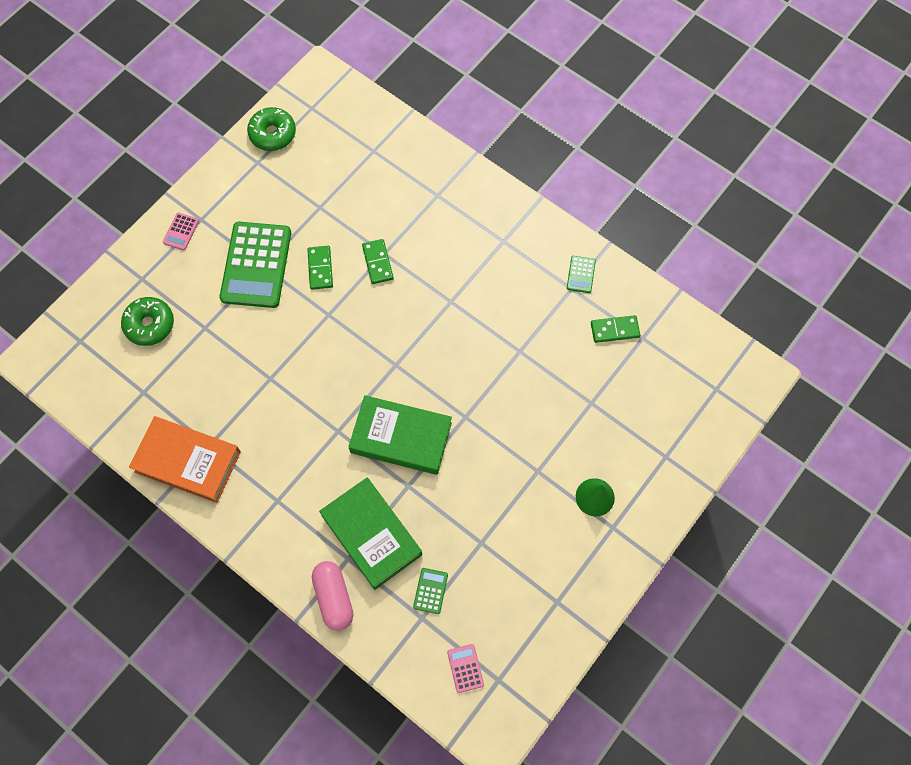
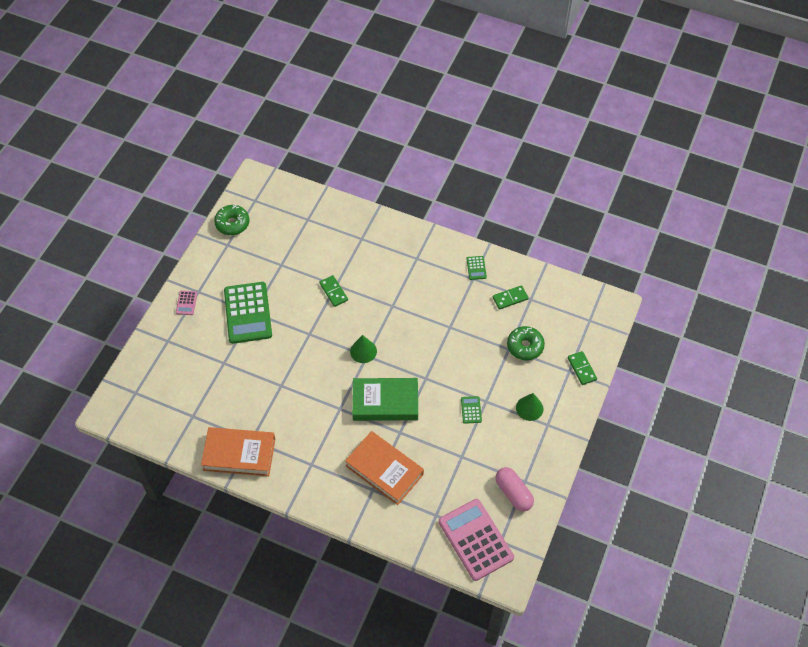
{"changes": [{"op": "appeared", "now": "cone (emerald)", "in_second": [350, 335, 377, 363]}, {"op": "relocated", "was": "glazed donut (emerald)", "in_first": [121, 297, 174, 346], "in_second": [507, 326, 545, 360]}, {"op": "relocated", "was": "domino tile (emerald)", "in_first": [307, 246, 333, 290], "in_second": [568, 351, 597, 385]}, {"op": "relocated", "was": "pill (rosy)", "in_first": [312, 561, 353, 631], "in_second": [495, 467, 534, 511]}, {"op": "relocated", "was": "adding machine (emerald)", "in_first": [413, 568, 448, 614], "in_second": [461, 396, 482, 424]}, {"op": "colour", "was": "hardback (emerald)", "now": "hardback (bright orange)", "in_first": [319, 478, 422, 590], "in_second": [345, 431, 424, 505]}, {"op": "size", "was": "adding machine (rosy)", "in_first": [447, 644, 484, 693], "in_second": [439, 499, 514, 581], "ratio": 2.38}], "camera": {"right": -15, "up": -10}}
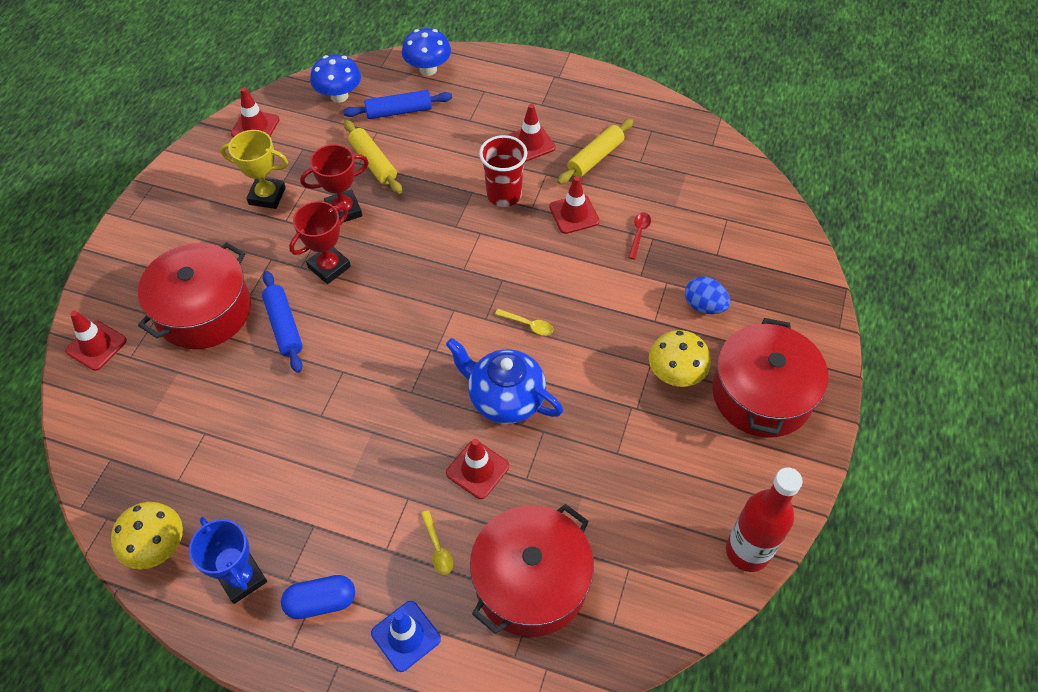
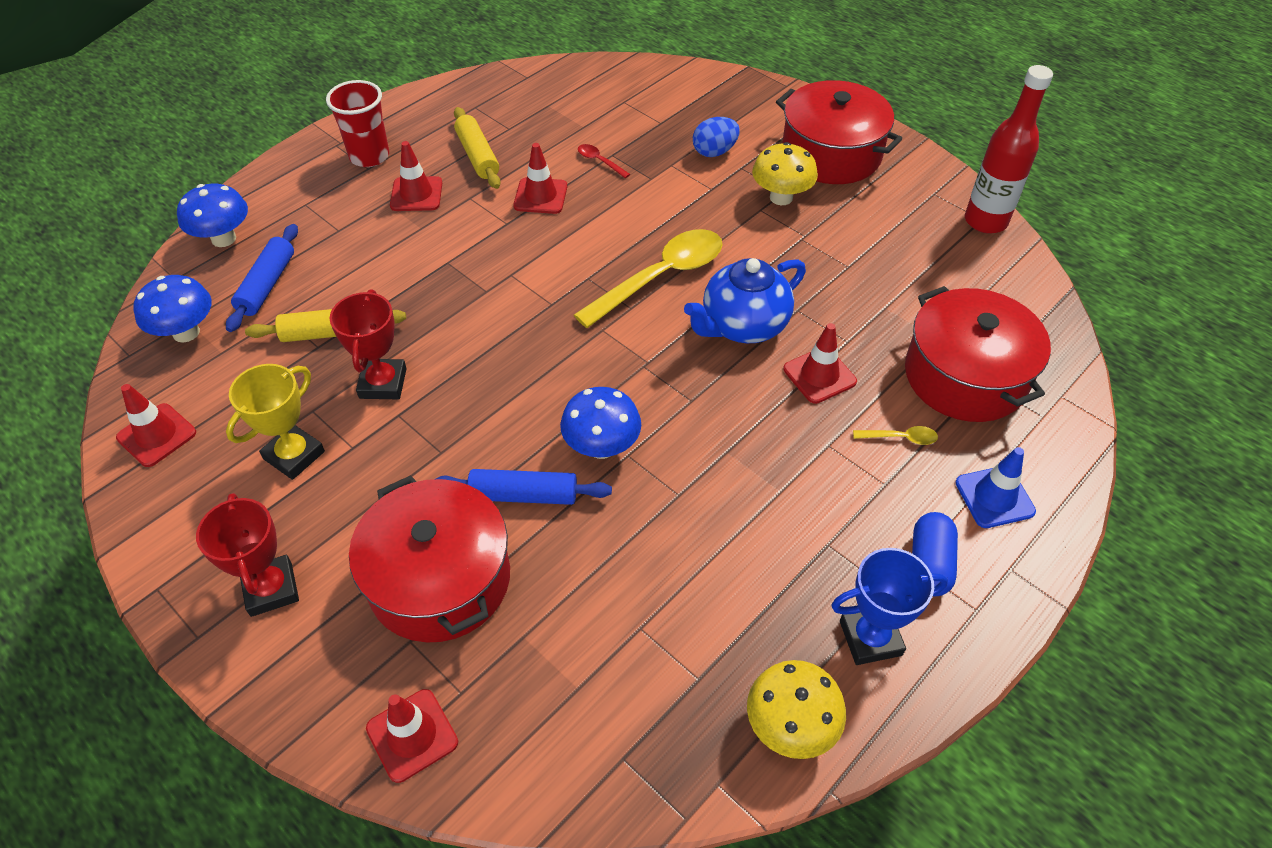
{"changes": [{"op": "appeared", "now": "fungus (royal blue)", "in_second": [560, 387, 641, 459]}, {"op": "relocated", "was": "trophy (scarlet)", "in_first": [289, 201, 351, 284], "in_second": [196, 493, 299, 617]}, {"op": "relocated", "was": "tumbler (scarlet)", "in_first": [479, 135, 527, 207], "in_second": [326, 80, 389, 167]}, {"op": "size", "was": "tablespoon (golden)", "in_first": [495, 309, 553, 336], "in_second": [574, 229, 723, 328], "ratio": 2.43}], "camera": {"right": -65, "up": -5}}
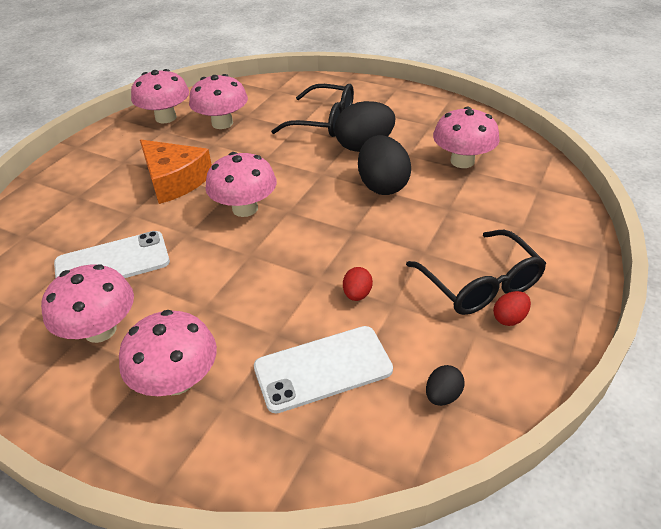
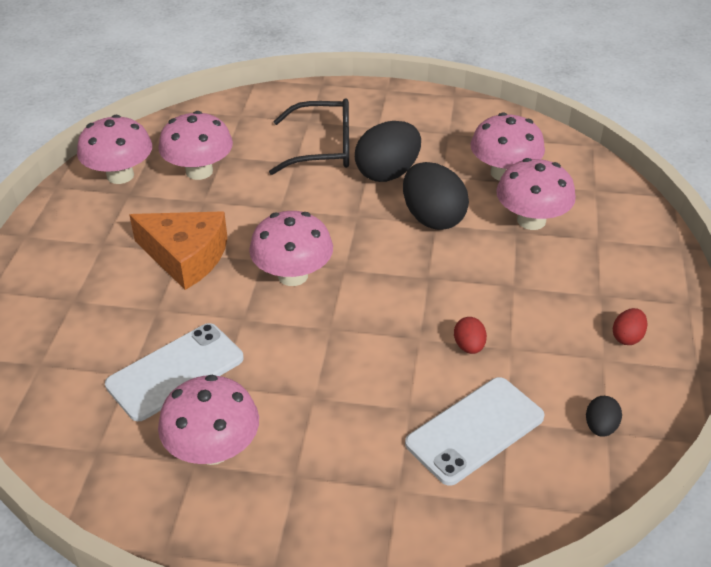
{"changes": [{"op": "missing", "was": "eyeglasses (black)", "in_first": [406, 230, 546, 315]}, {"op": "relocated", "was": "fungus (rosy)", "in_first": [119, 310, 217, 396], "in_second": [496, 158, 576, 230]}], "camera": {"right": -20, "up": 0}}
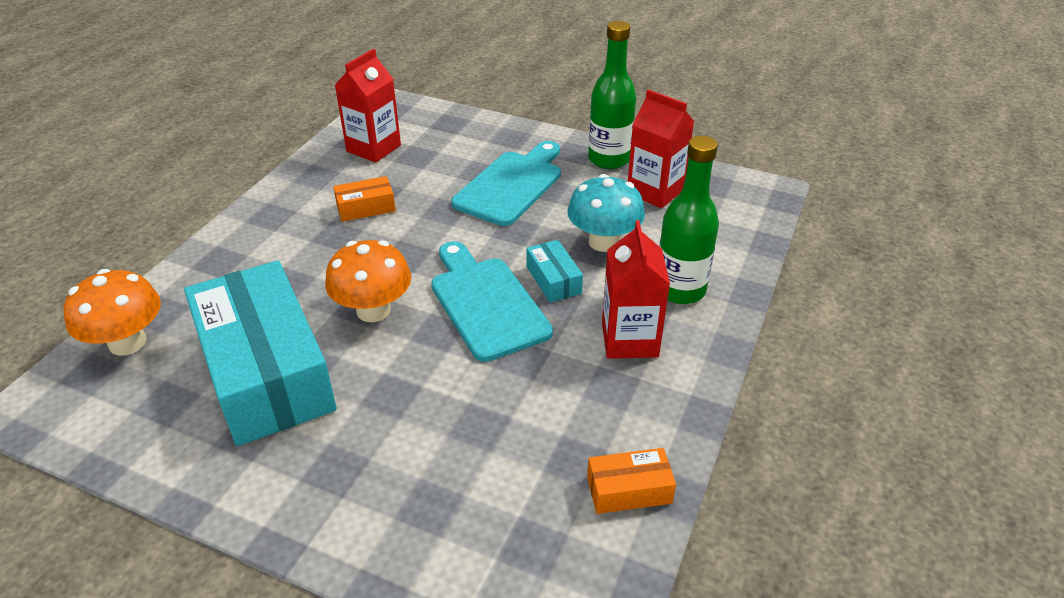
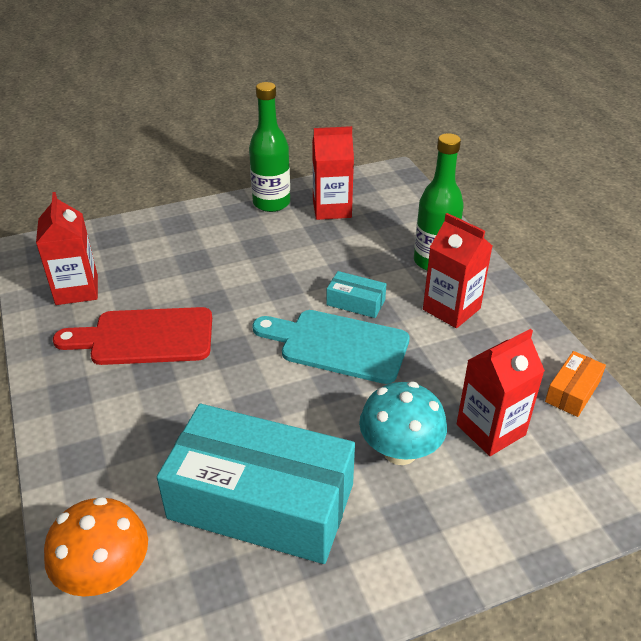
{"changes": [{"op": "missing", "was": "fungus (bright orange)", "in_first": [325, 240, 411, 322]}, {"op": "missing", "was": "bread board (turquoise)", "in_first": [452, 141, 561, 226]}, {"op": "appeared", "now": "milk carton (scarlet)", "in_second": [457, 329, 545, 456]}, {"op": "relocated", "was": "fungus (turquoise)", "in_first": [568, 174, 645, 252], "in_second": [359, 381, 447, 465]}, {"op": "exchanged", "was": "box (bright orange)", "now": "bread board (scarlet)", "in_first": [333, 176, 396, 222], "in_second": [53, 307, 212, 365]}], "camera": {"right": -45, "up": 0}}
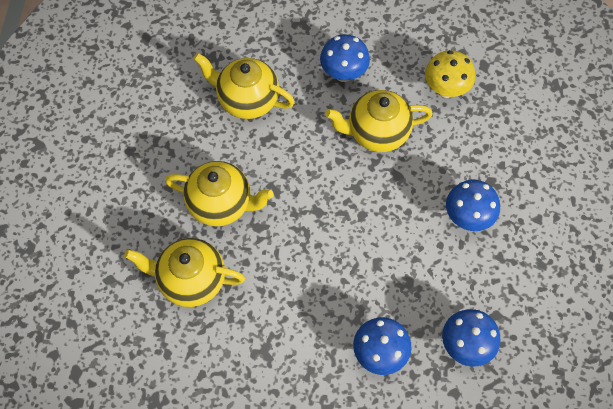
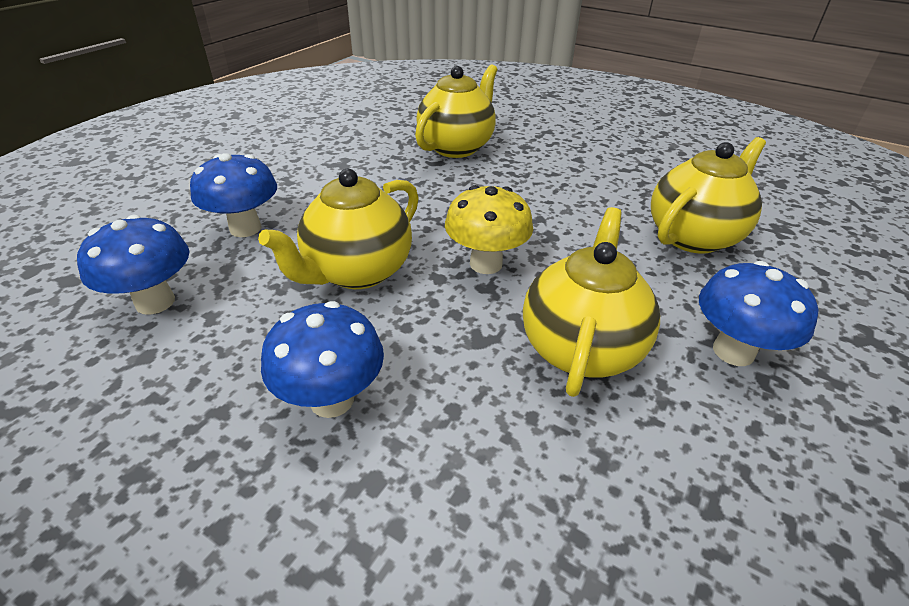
{"changes": [{"op": "relocated", "was": "teapot (golden)", "in_first": [165, 161, 274, 226], "in_second": [258, 169, 419, 289]}, {"op": "relocated", "was": "fungus (golden)", "in_first": [425, 50, 475, 98], "in_second": [445, 185, 533, 274]}], "camera": {"right": 115, "up": -25}}
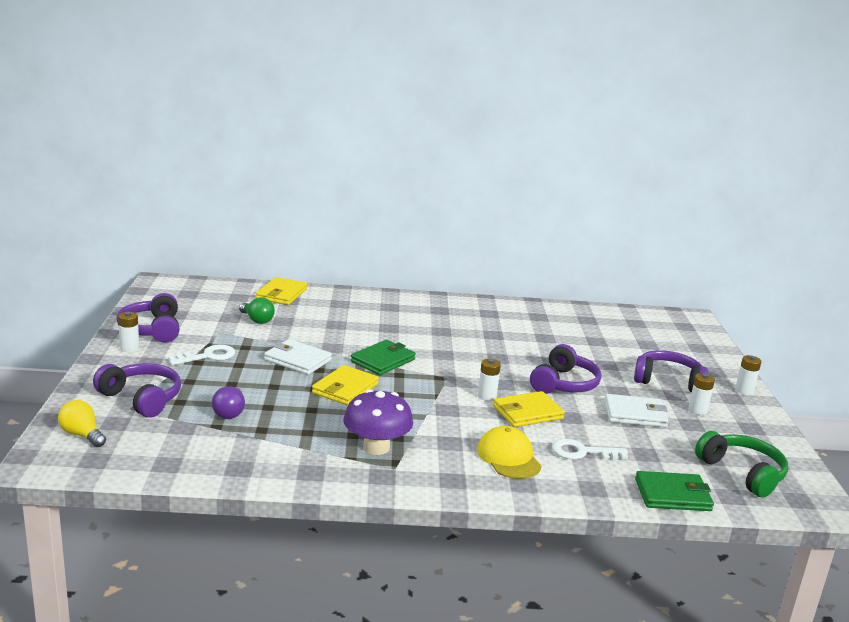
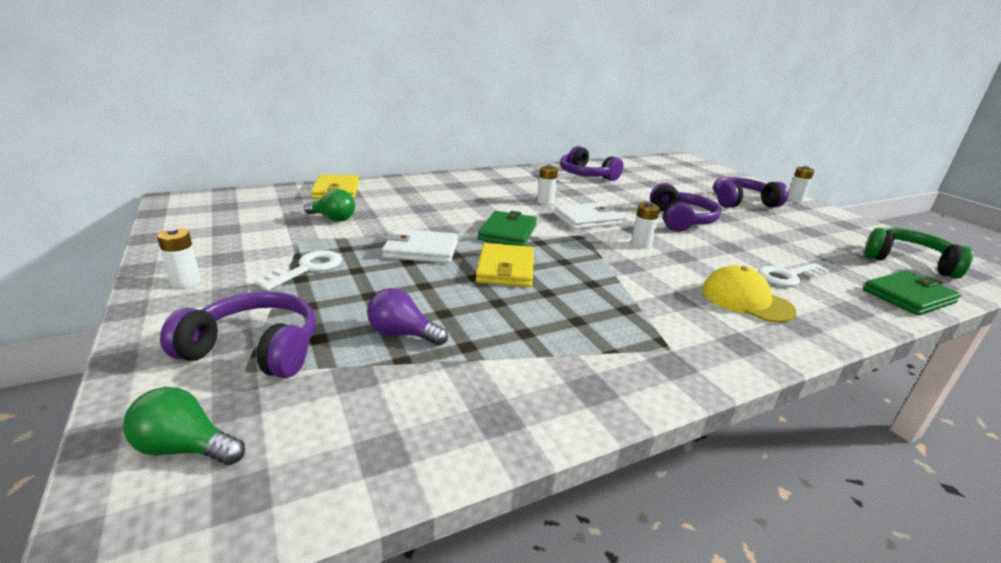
{"changes": [{"op": "missing", "was": "fungus (violet)", "in_first": [343, 389, 413, 455]}, {"op": "missing", "was": "billfold (golden)", "in_first": [493, 391, 565, 427]}, {"op": "relocated", "was": "headset (violet)", "in_first": [117, 293, 179, 343], "in_second": [560, 146, 623, 181]}, {"op": "relocated", "was": "billfold (snow-white)", "in_first": [604, 394, 669, 427], "in_second": [554, 202, 623, 229]}, {"op": "relocated", "was": "power cell (snow-white)", "in_first": [688, 373, 715, 415], "in_second": [537, 165, 558, 205]}, {"op": "colour", "was": "light bulb (golden)", "now": "light bulb (emerald)", "in_first": [58, 400, 106, 447], "in_second": [123, 387, 245, 465]}, {"op": "spun", "was": "light bulb (violet)", "in_first": [212, 386, 245, 419], "in_second": [367, 288, 448, 346], "clockwise": 135}], "camera": {"right": -25, "up": 5}}
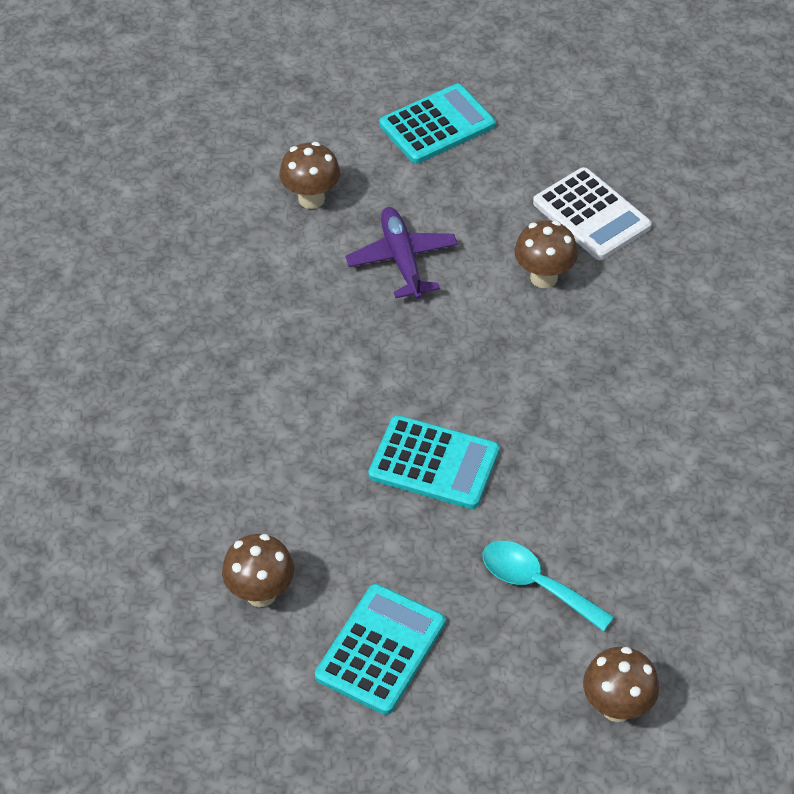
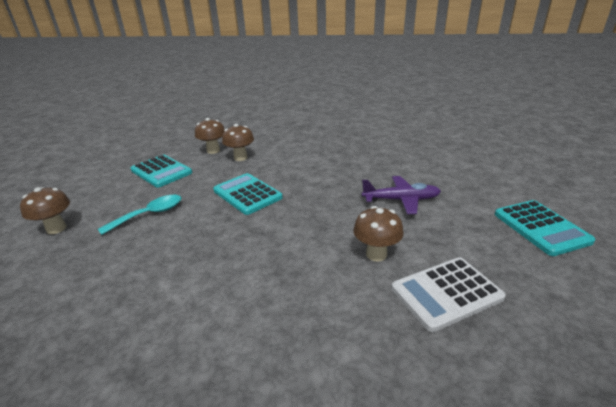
{"changes": [{"op": "relocated", "was": "fungus (russet)", "in_first": [279, 142, 340, 209], "in_second": [222, 124, 254, 161]}, {"op": "spun", "was": "adding machine (turquoise)", "in_first": [368, 415, 500, 509], "in_second": [213, 173, 283, 215], "clockwise": 105}], "camera": {"right": 105, "up": -20}}
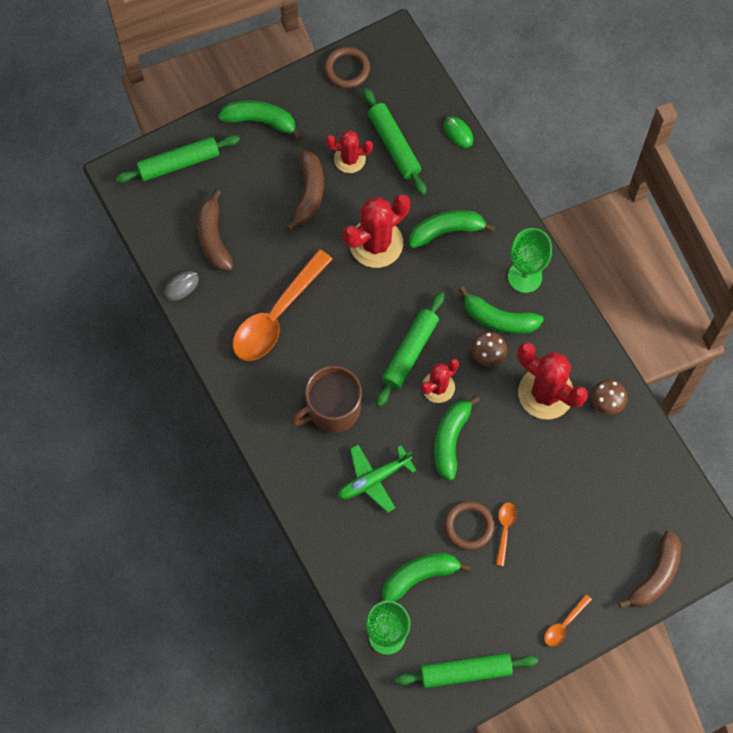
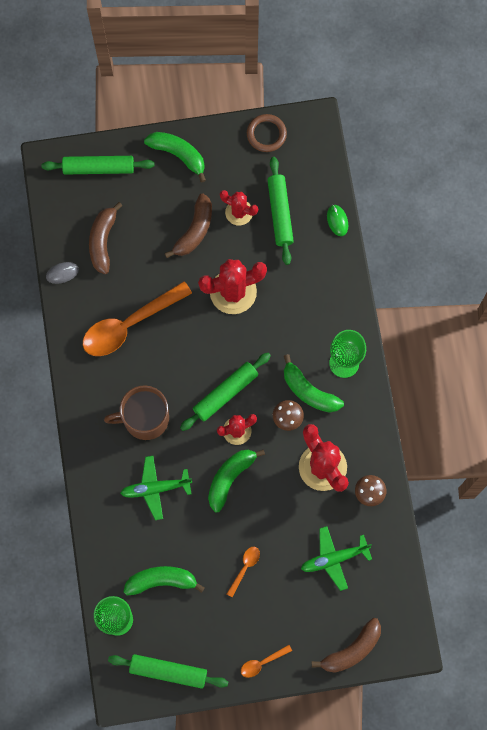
{"changes": [{"op": "missing", "was": "banana fruit (emerald)", "in_first": [409, 210, 496, 248]}, {"op": "missing", "was": "ring (russet)", "in_first": [444, 501, 495, 550]}, {"op": "appeared", "now": "aeroplane (emerald)", "in_second": [301, 526, 372, 591]}], "camera": {"right": 20, "up": 5}}
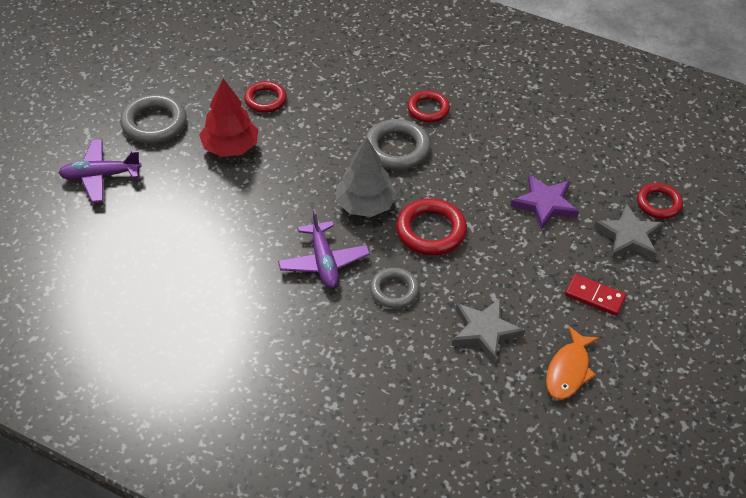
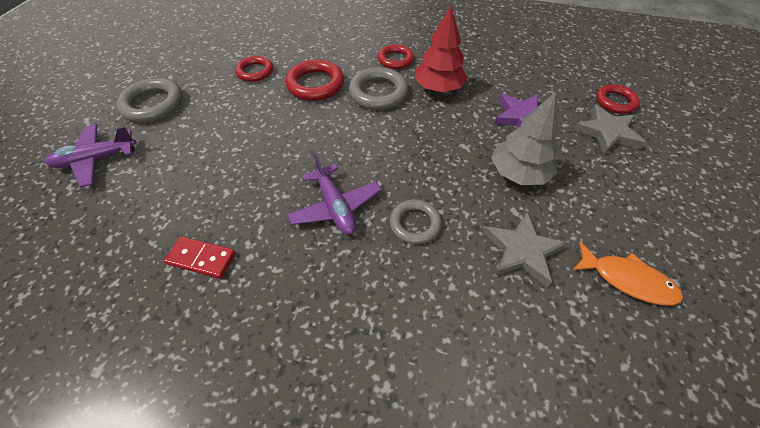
{"changes": [{"op": "relocated", "was": "tree (scarlet)", "in_first": [199, 79, 258, 157], "in_second": [414, 6, 468, 92]}, {"op": "relocated", "was": "tree (gray)", "in_first": [336, 138, 397, 217], "in_second": [491, 92, 559, 185]}, {"op": "relocated", "was": "ring (scarlet)", "in_first": [396, 198, 467, 255], "in_second": [286, 59, 344, 101]}, {"op": "relocated", "was": "domino tile (scarlet)", "in_first": [565, 274, 626, 316], "in_second": [164, 236, 236, 279]}, {"op": "spun", "was": "fish figure (bright orange)", "in_first": [546, 326, 600, 400], "in_second": [573, 242, 683, 305], "clockwise": -75}], "camera": {"right": -10, "up": 5}}
